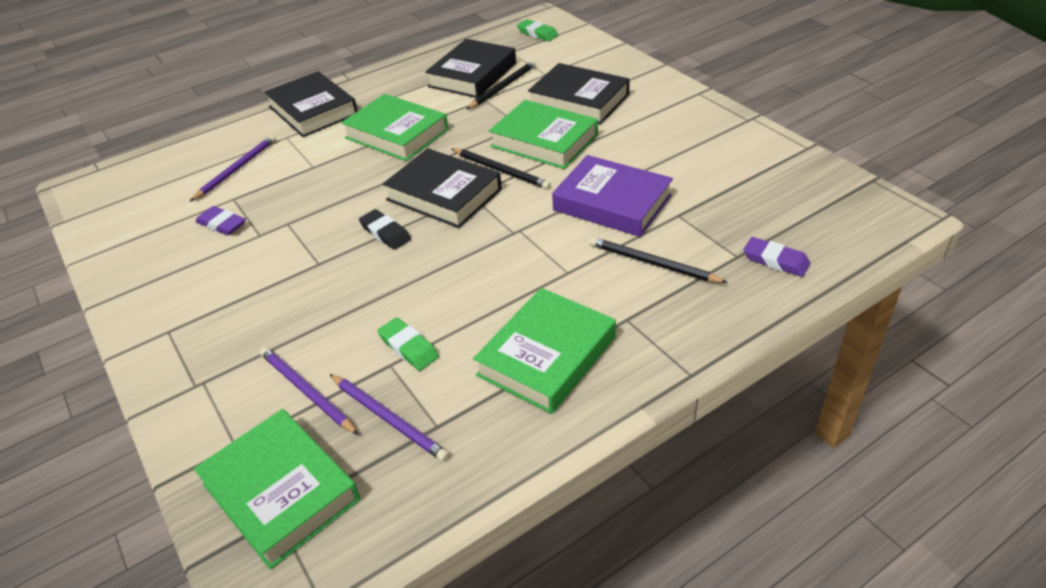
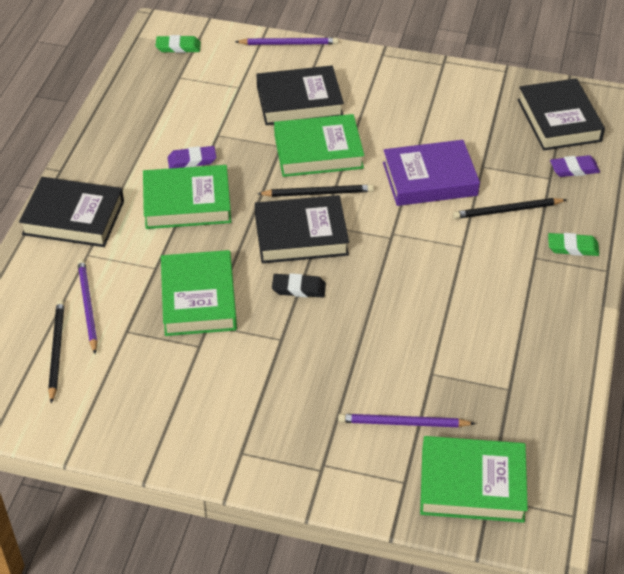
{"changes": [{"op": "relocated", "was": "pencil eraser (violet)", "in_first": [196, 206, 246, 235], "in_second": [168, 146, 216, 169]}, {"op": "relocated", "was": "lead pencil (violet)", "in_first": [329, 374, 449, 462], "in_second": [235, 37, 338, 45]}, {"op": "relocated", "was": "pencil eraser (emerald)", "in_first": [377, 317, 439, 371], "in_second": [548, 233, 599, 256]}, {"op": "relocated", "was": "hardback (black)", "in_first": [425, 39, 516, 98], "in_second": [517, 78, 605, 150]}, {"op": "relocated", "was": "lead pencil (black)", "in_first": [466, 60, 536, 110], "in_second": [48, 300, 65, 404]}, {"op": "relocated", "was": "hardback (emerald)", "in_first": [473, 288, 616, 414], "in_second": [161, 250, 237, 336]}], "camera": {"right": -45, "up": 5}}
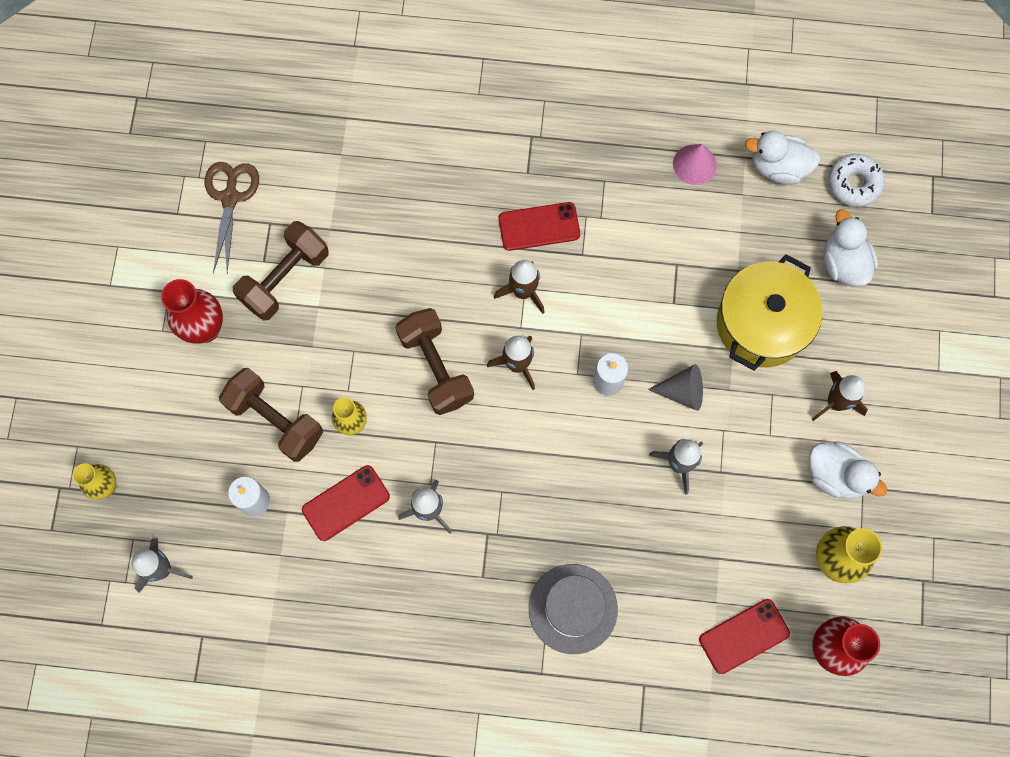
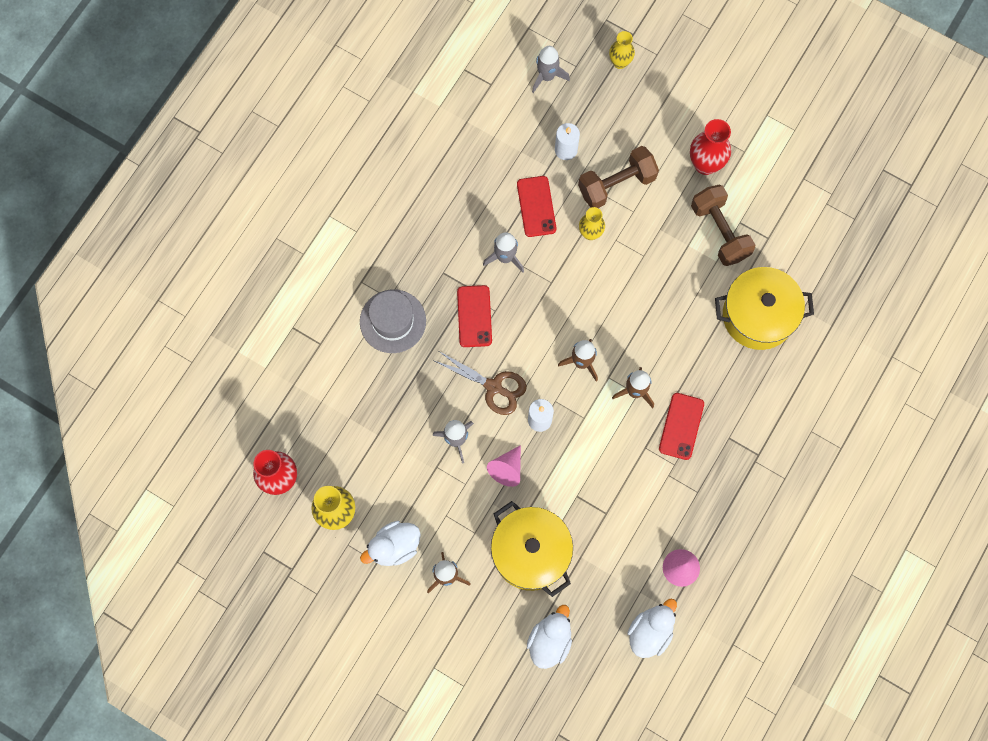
{"changes": [{"op": "missing", "was": "dumbbell (russet)", "in_first": [395, 308, 474, 415]}, {"op": "missing", "was": "glazed donut (snow-white)", "in_first": [828, 154, 885, 207]}, {"op": "appeared", "now": "pot (golden)", "in_second": [715, 267, 814, 350]}, {"op": "relocated", "was": "scissors (russet)", "in_first": [205, 162, 259, 273], "in_second": [433, 351, 527, 415]}, {"op": "relocated", "was": "smartphone (scarlet)", "in_first": [699, 599, 790, 674], "in_second": [457, 285, 492, 347]}, {"op": "colour", "was": "cone (gray)", "now": "cone (rosy)", "in_first": [648, 364, 703, 411], "in_second": [487, 445, 521, 487]}, {"op": "spun", "was": "toy duck (snow-white)", "in_first": [824, 209, 878, 287], "in_second": [527, 605, 572, 669], "clockwise": -75}], "camera": {"right": 115, "up": 0}}
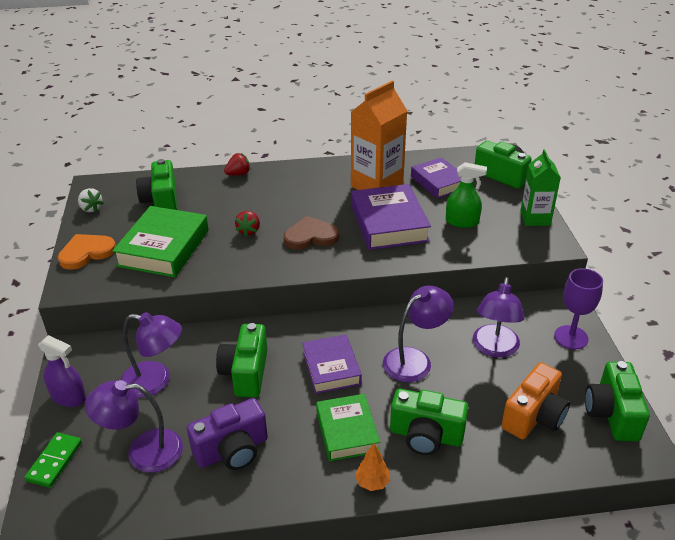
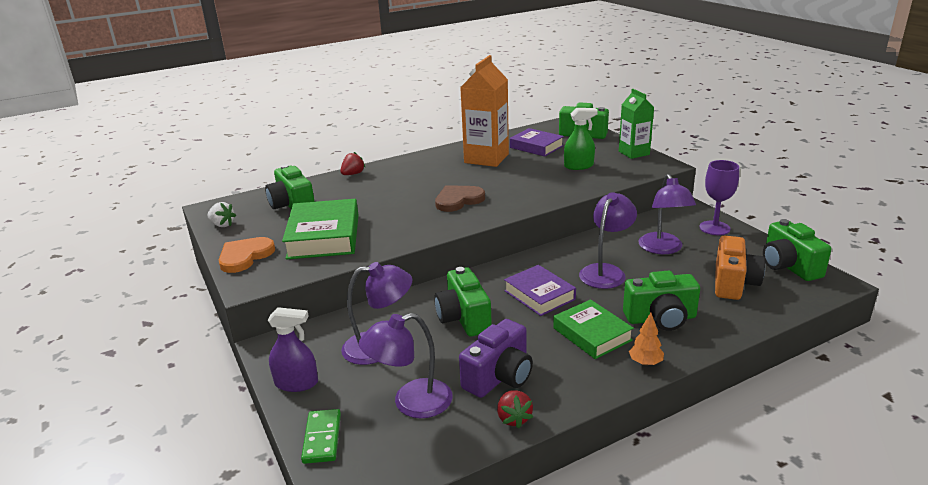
{"changes": [{"op": "missing", "was": "hardback (violet)", "in_first": [351, 184, 431, 250]}, {"op": "relocated", "was": "strawberry (scarlet)", "in_first": [235, 211, 260, 237], "in_second": [497, 390, 533, 429]}], "camera": {"right": -20, "up": -10}}
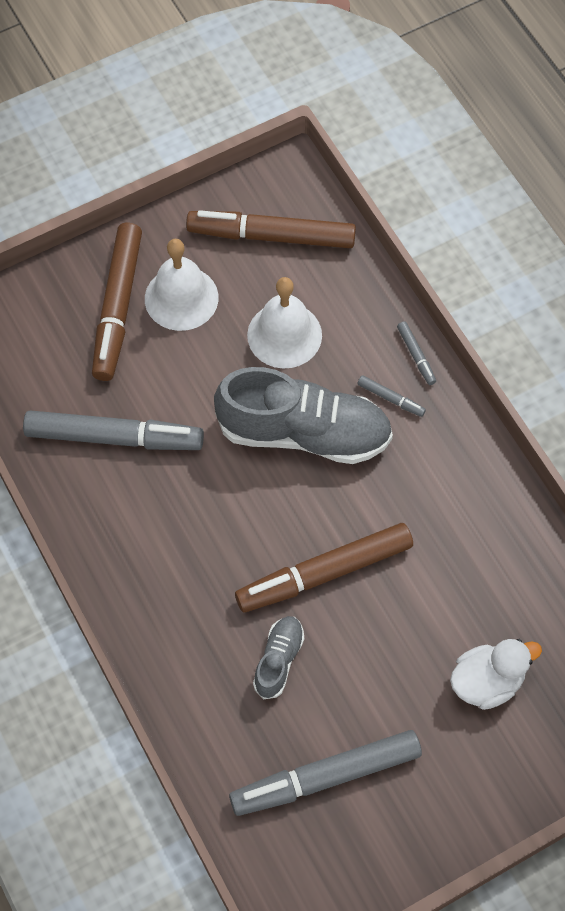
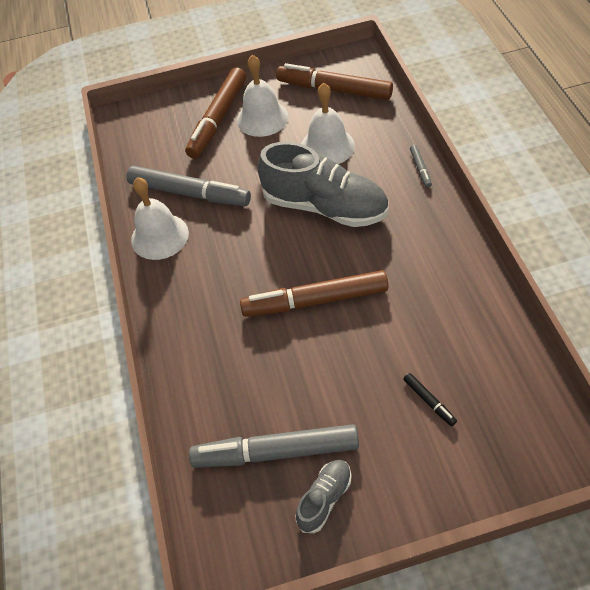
{"changes": [{"op": "missing", "was": "marker pen (gray)", "in_first": [357, 375, 426, 417]}, {"op": "appeared", "now": "hand bell (snow-white)", "in_second": [131, 177, 189, 260]}, {"op": "relocated", "was": "lace-up shoe (gray)", "in_first": [253, 616, 304, 699], "in_second": [296, 460, 351, 533]}, {"op": "exchanged", "was": "toy duck (snow-white)", "now": "marker pen (black)", "in_first": [450, 639, 542, 710], "in_second": [403, 373, 457, 426]}], "camera": {"right": 20, "up": -10}}
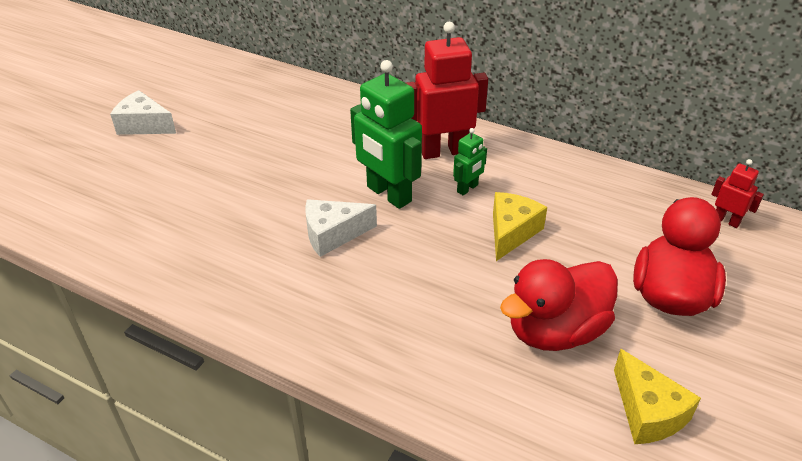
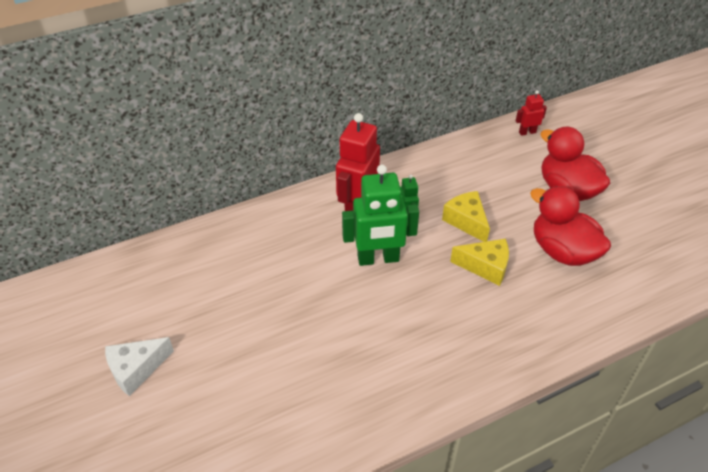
{"changes": [{"op": "missing", "was": "piece of cheese (snow-white)", "in_first": [305, 199, 377, 257]}, {"op": "relocated", "was": "piece of cheese (golden)", "in_first": [614, 349, 701, 444], "in_second": [450, 239, 509, 286]}, {"op": "spun", "was": "toy duck (scarlet)", "in_first": [500, 259, 618, 351], "in_second": [530, 186, 611, 266], "clockwise": 135}], "camera": {"right": -55, "up": 5}}
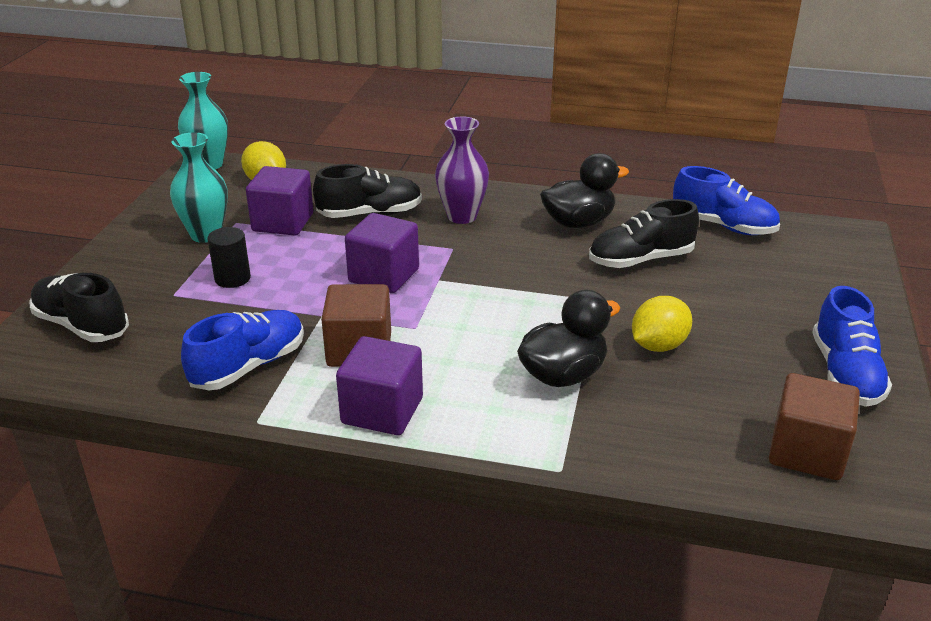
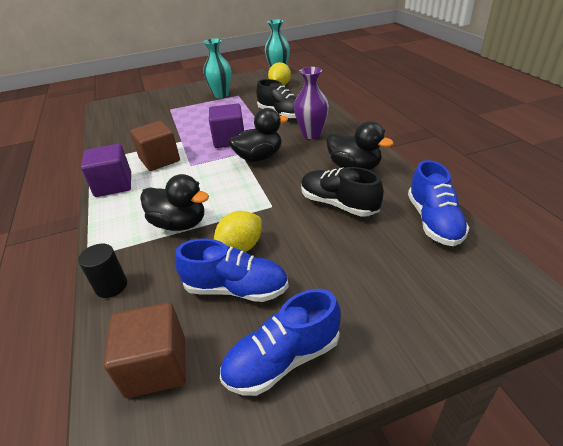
{"changes": [{"op": "missing", "was": "lace-up shoe (black)", "in_first": [29, 273, 129, 342]}, {"op": "missing", "was": "block (violet)", "in_first": [246, 166, 313, 236]}, {"op": "appeared", "now": "toy duck (black)", "in_second": [228, 108, 288, 162]}, {"op": "relocated", "was": "lace-up shoe (royal blue)", "in_first": [181, 310, 304, 390], "in_second": [175, 238, 289, 302]}, {"op": "relocated", "was": "solid cylinder (black)", "in_first": [207, 227, 251, 288], "in_second": [78, 244, 127, 298]}, {"op": "spun", "was": "citrus fruit (golden)", "in_first": [632, 296, 692, 352], "in_second": [214, 211, 262, 252], "clockwise": -60}], "camera": {"right": 60, "up": 5}}
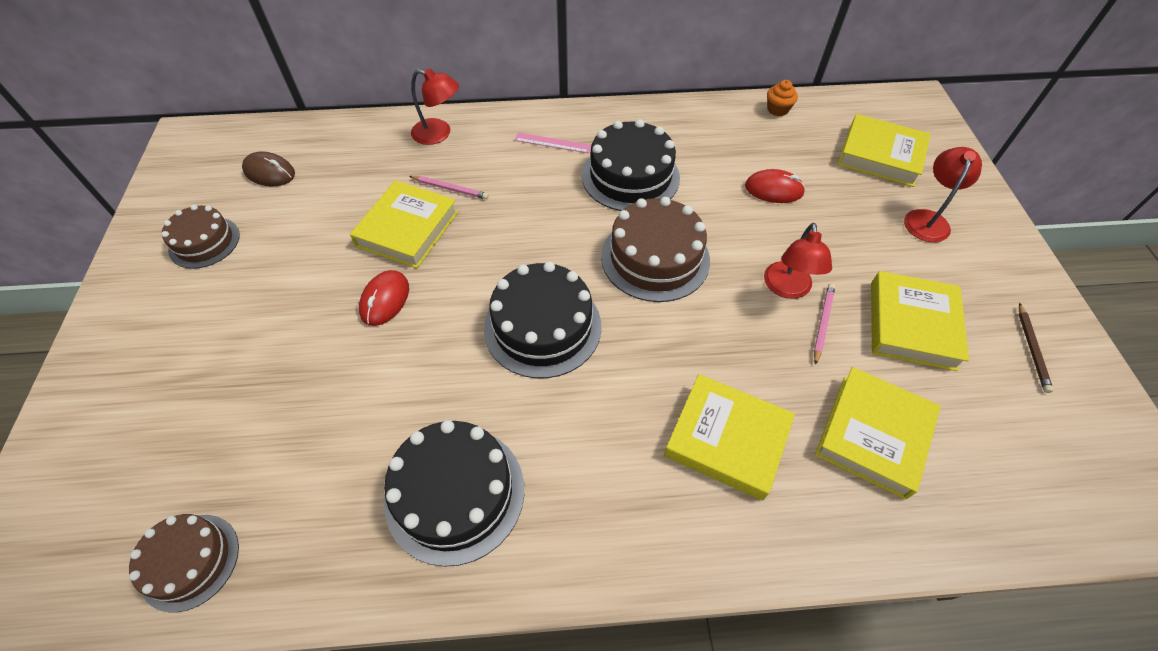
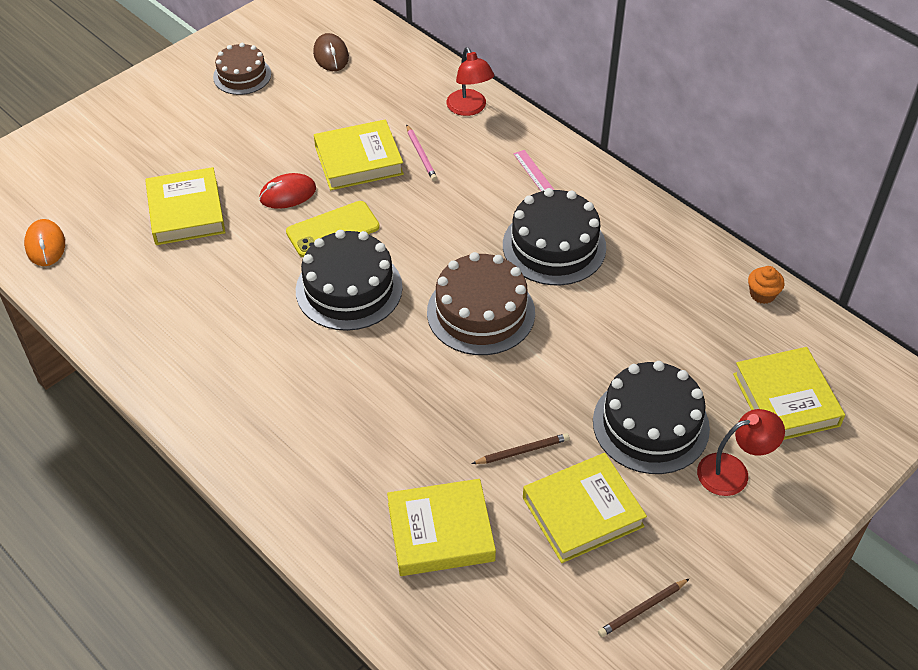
{"changes": [{"op": "missing", "was": "PC mouse (scarlet)", "in_first": [745, 169, 805, 203]}, {"op": "missing", "was": "desk lamp (scarlet)", "in_first": [764, 223, 832, 299]}, {"op": "appeared", "now": "smartphone (golden)", "in_second": [286, 201, 380, 257]}, {"op": "relocated", "was": "gateau (black)", "in_first": [384, 420, 524, 567], "in_second": [593, 361, 710, 474]}, {"op": "relocated", "was": "hardback (golden)", "in_first": [664, 374, 795, 500], "in_second": [145, 167, 226, 245]}, {"op": "exchanged", "was": "gateau (russet)", "now": "PC mouse (bright orange)", "in_first": [129, 514, 239, 612], "in_second": [24, 219, 65, 266]}, {"op": "colour", "was": "lead pencil (rosy)", "now": "lead pencil (russet)", "in_first": [814, 283, 835, 365], "in_second": [472, 433, 570, 464]}], "camera": {"right": 50, "up": -5}}
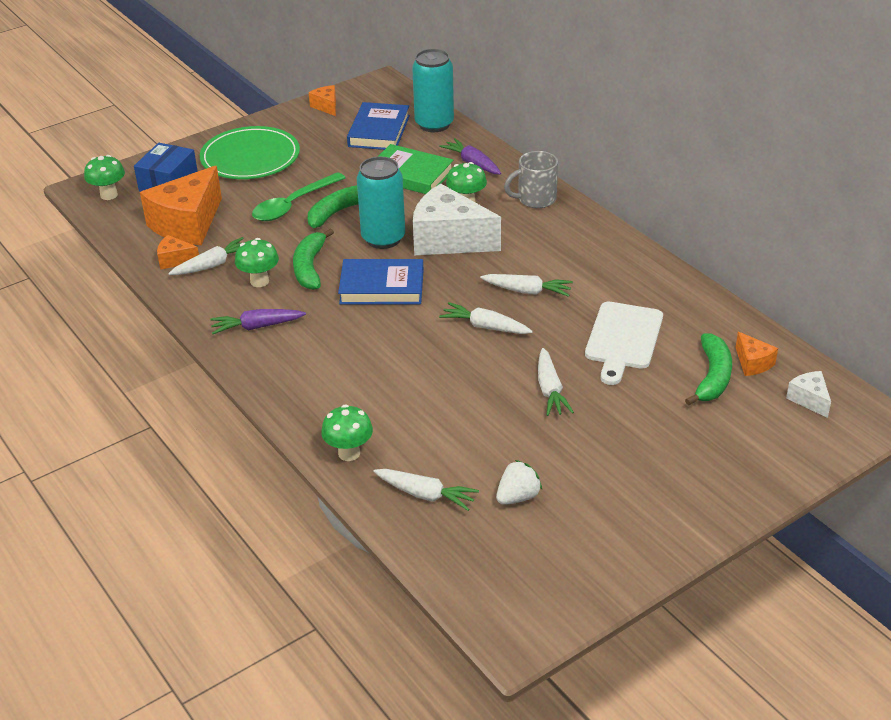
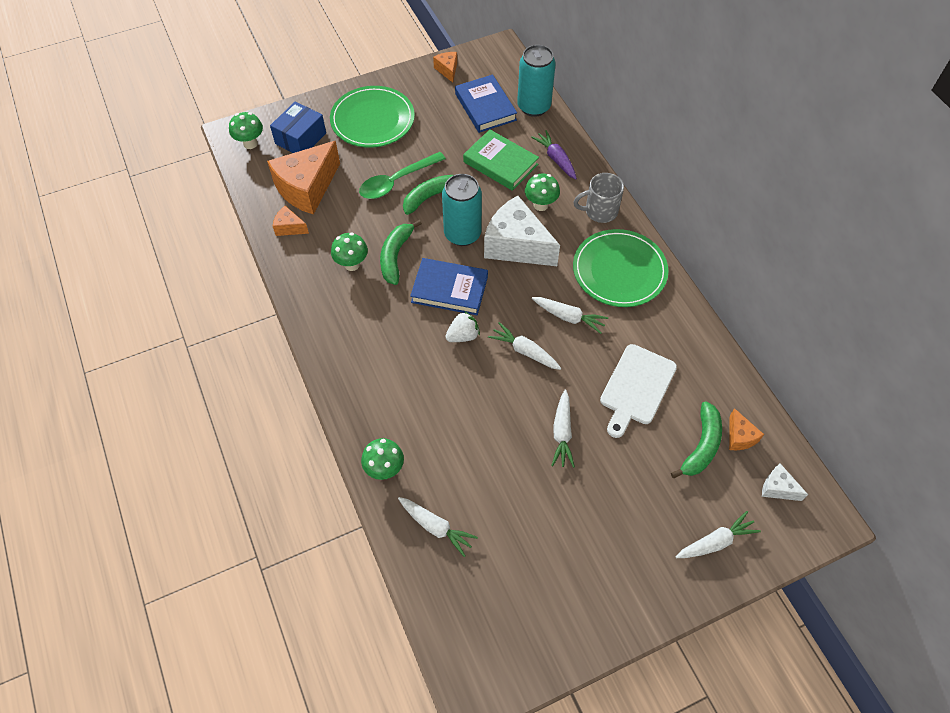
{"changes": [{"op": "missing", "was": "carrot (violet)", "in_first": [210, 309, 306, 334]}, {"op": "appeared", "now": "plate (emerald)", "in_second": [573, 229, 669, 307]}, {"op": "relocated", "was": "carrot (snow-white)", "in_first": [168, 237, 245, 275], "in_second": [676, 511, 761, 558]}, {"op": "relocated", "was": "strawberry (snow-white)", "in_first": [496, 460, 542, 505], "in_second": [445, 311, 480, 342]}, {"op": "spun", "was": "hardback (royal blue)", "in_first": [347, 102, 410, 150], "in_second": [455, 75, 517, 133], "clockwise": -45}, {"op": "spun", "was": "piece of cheese (snow-white)", "in_first": [786, 371, 831, 418], "in_second": [762, 463, 808, 501], "clockwise": -45}], "camera": {"right": 10, "up": 20}}
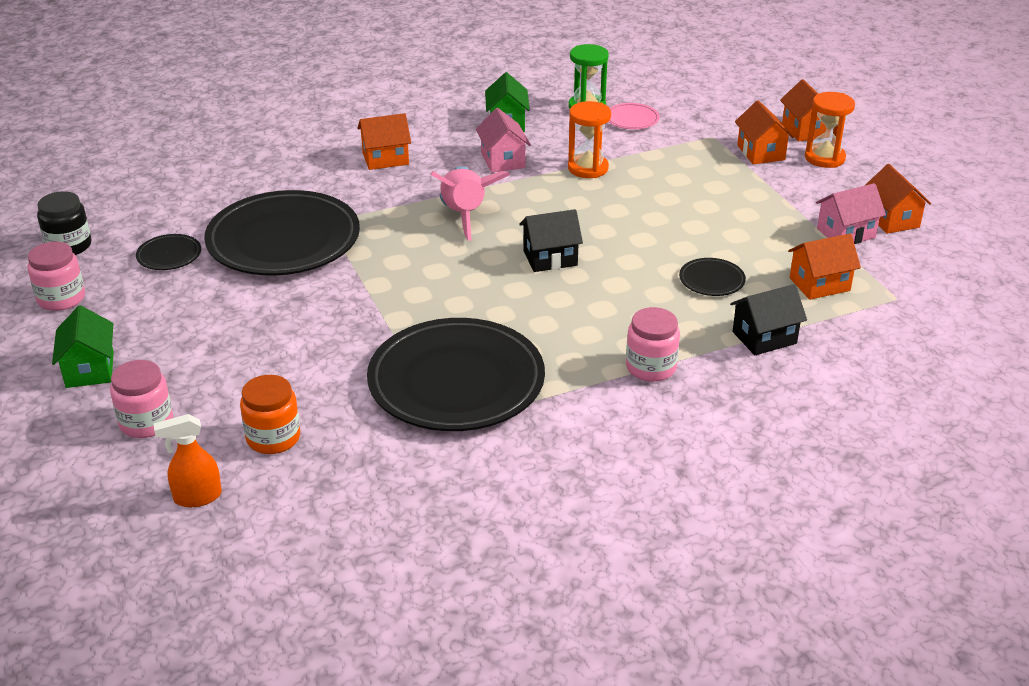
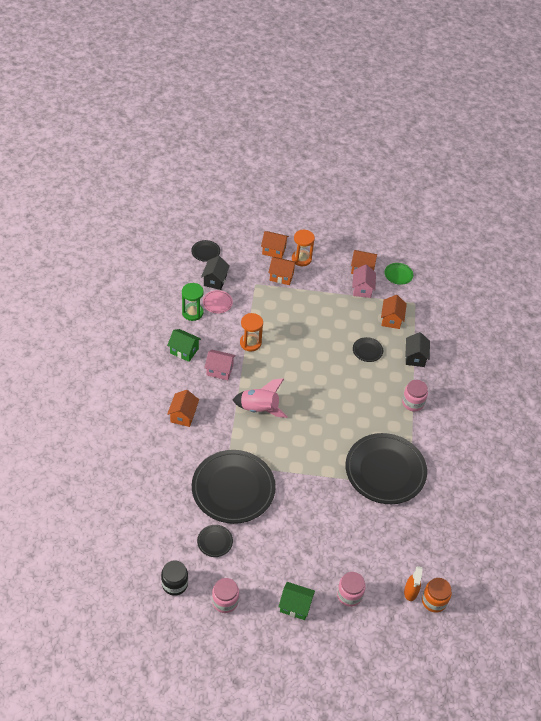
{"changes": [{"op": "appeared", "now": "plate (black)", "in_second": [191, 240, 220, 262]}, {"op": "appeared", "now": "plate (emerald)", "in_second": [384, 263, 413, 285]}, {"op": "relocated", "was": "jam jar (bright orange)", "in_first": [240, 375, 300, 454], "in_second": [422, 578, 452, 613]}, {"op": "relocated", "was": "house (black)", "in_first": [519, 209, 583, 272], "in_second": [201, 256, 230, 290]}], "camera": {"right": -65, "up": 15}}
